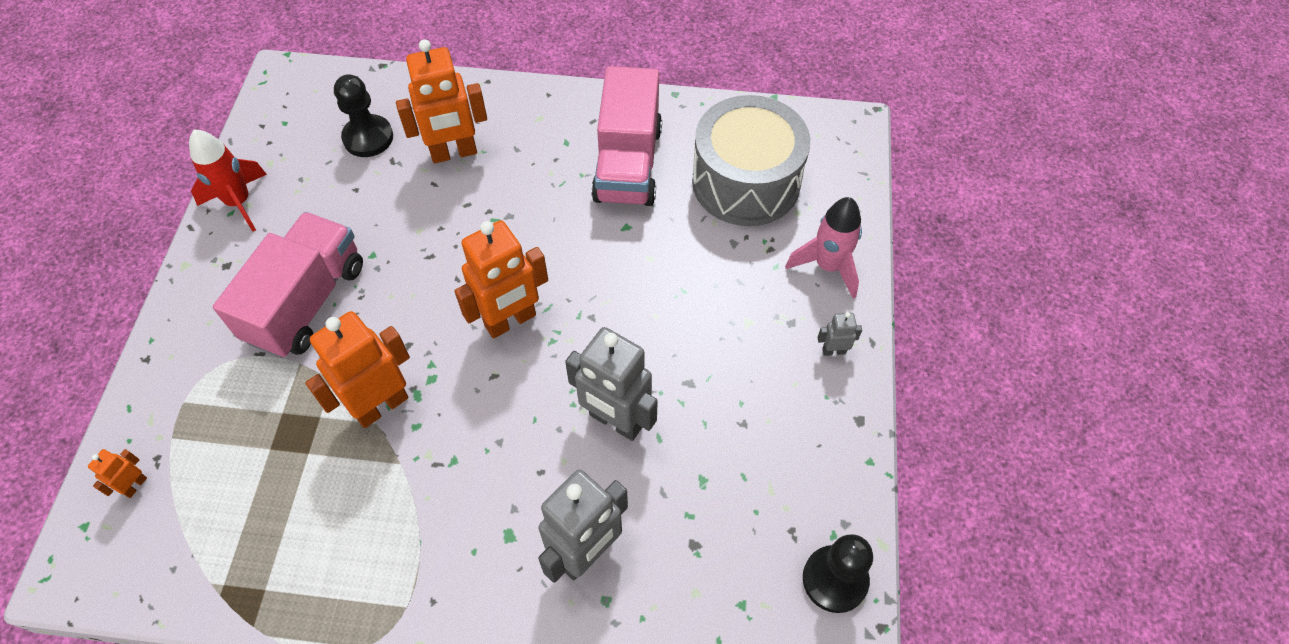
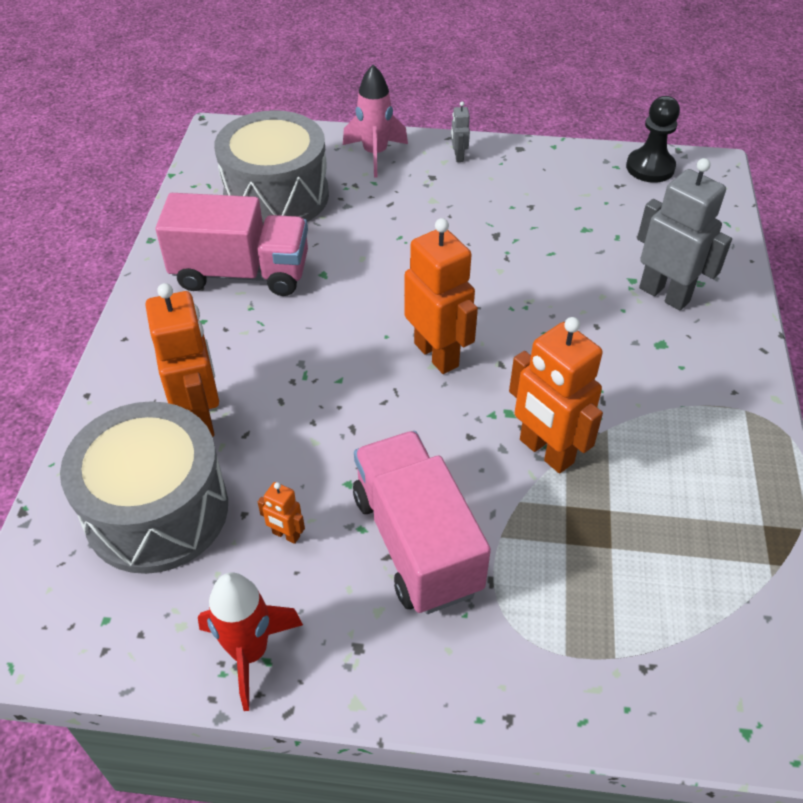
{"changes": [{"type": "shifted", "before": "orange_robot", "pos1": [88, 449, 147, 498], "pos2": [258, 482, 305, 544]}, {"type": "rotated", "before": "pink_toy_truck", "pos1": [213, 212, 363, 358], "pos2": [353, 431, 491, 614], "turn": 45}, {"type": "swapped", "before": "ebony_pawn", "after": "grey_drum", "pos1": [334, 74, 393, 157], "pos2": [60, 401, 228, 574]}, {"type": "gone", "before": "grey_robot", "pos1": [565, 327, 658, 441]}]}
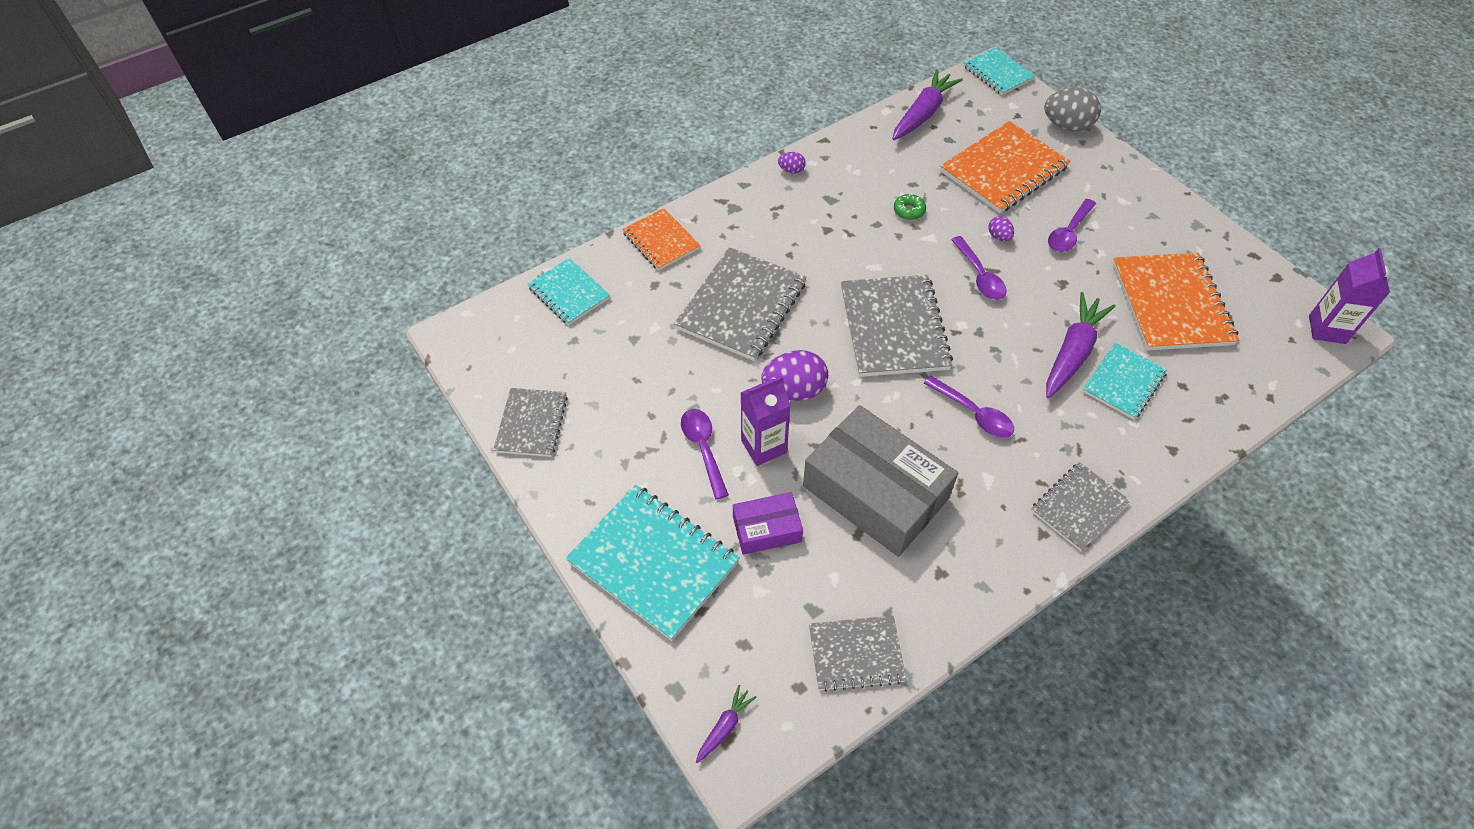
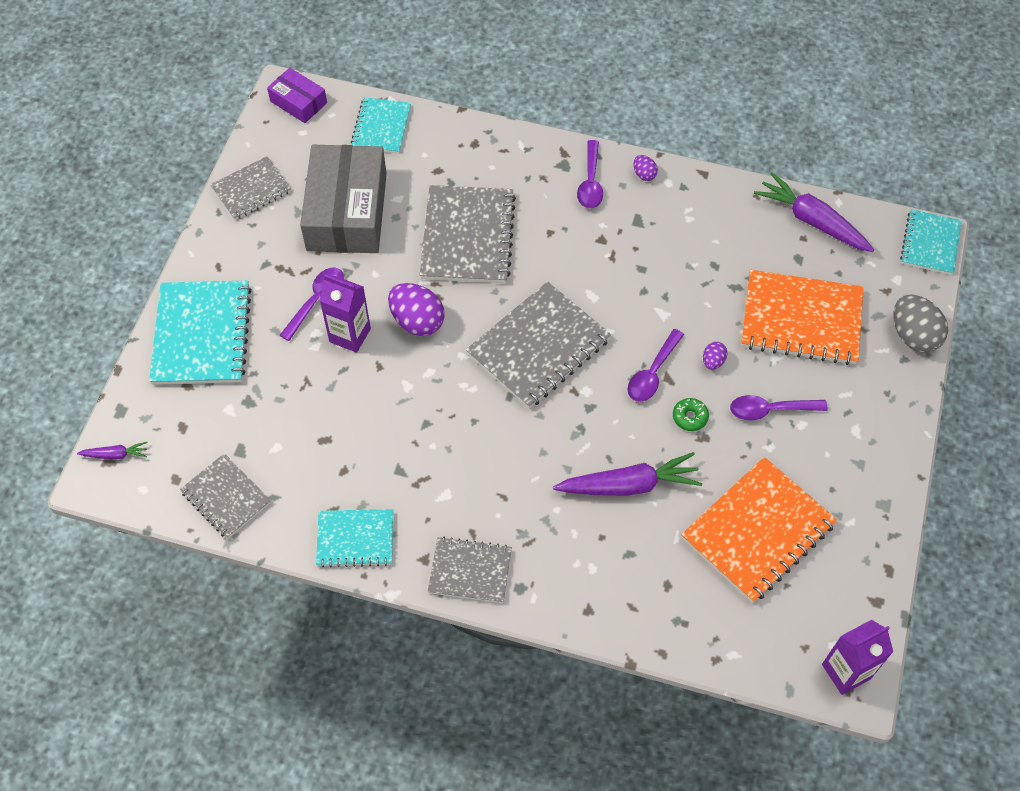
{"changes": [{"type": "gone", "before": "orange_exercise_book", "pos1": [622, 208, 701, 271]}, {"type": "rotated", "before": "grey_exercise_book", "pos1": [674, 247, 806, 361], "pos2": [420, 185, 516, 283], "turn": -75}, {"type": "shifted", "before": "violet_package", "pos1": [733, 492, 803, 555], "pos2": [267, 68, 327, 123]}, {"type": "shifted", "before": "grey_package", "pos1": [803, 405, 958, 557], "pos2": [300, 145, 387, 253]}, {"type": "rotated", "before": "violet_root_vegetable", "pos1": [892, 69, 963, 140], "pos2": [754, 172, 874, 252], "turn": -135}, {"type": "shifted", "before": "emerald_glazed_donut", "pos1": [894, 193, 926, 220], "pos2": [673, 398, 709, 431]}, {"type": "shifted", "before": "violet_tablespoon", "pos1": [924, 376, 1014, 438], "pos2": [577, 140, 603, 209]}, {"type": "shifted", "before": "aqua_exercise_book", "pos1": [1082, 343, 1167, 420], "pos2": [316, 509, 393, 567]}]}
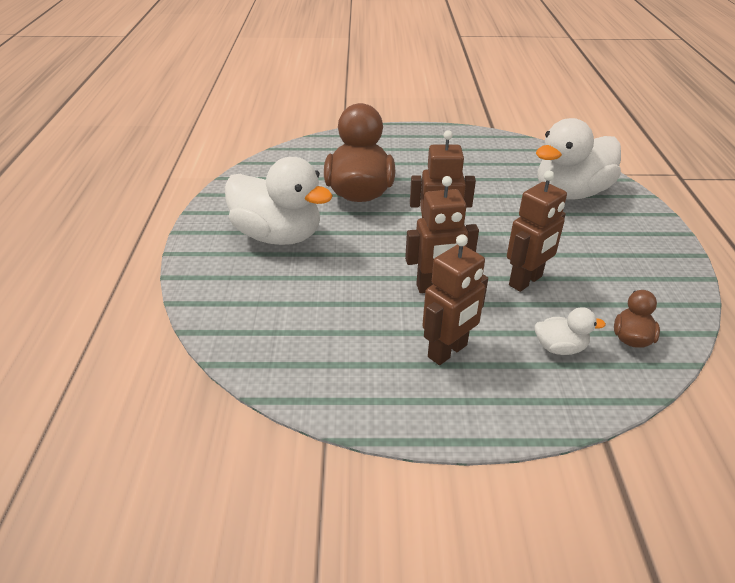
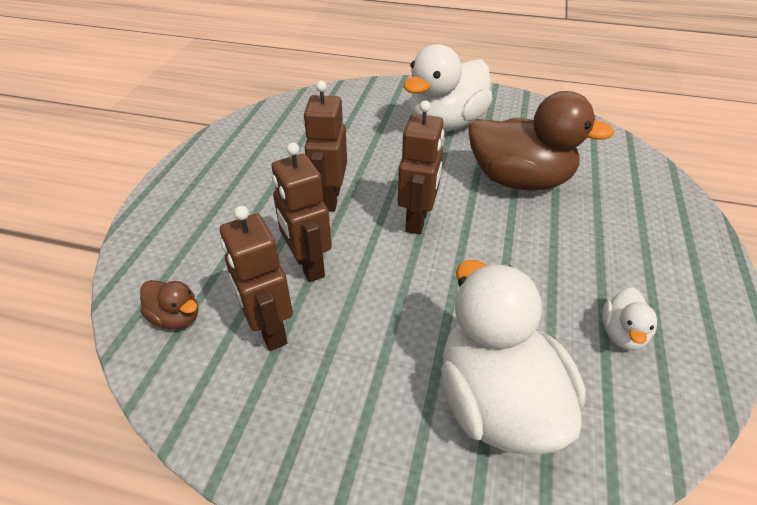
{"changes": [{"type": "shifted", "before": "dark_brown_robot", "pos1": [422, 234, 488, 365], "pos2": [220, 206, 293, 351]}, {"type": "shifted", "before": "snow-white_rubber_duck", "pos1": [535, 307, 606, 355], "pos2": [602, 287, 657, 350]}]}
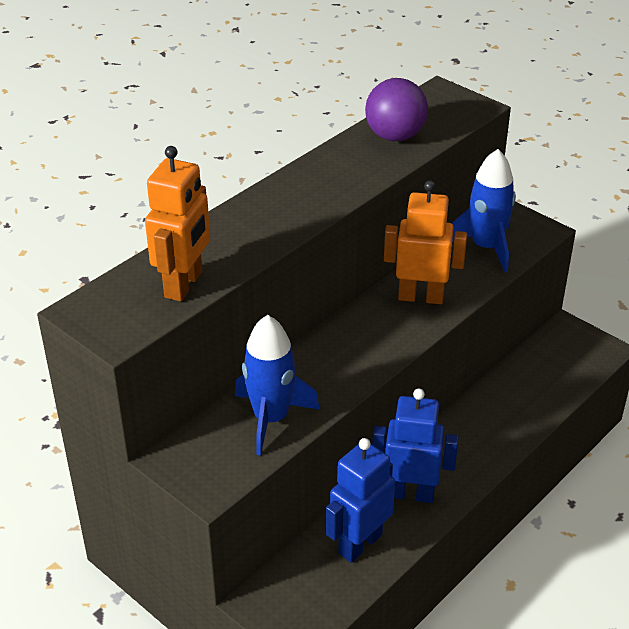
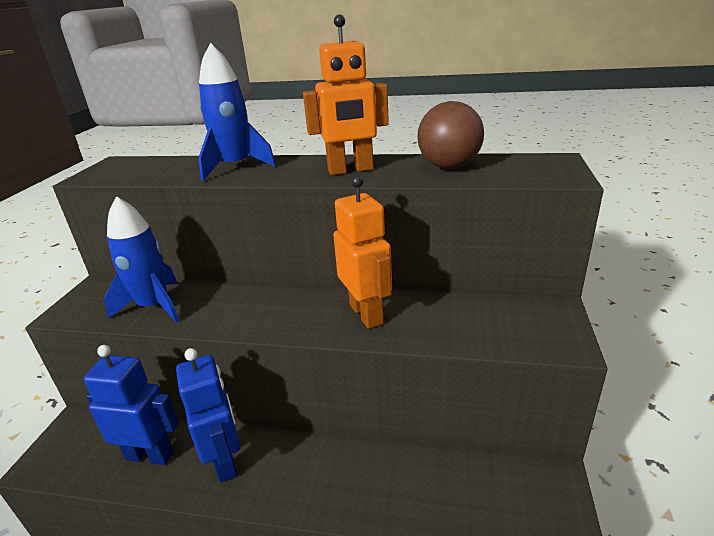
{"changes": [{"type": "shifted", "before": "orange_robot", "pos1": [145, 146, 210, 301], "pos2": [303, 14, 389, 175]}, {"type": "repainted", "before": "violet_ball", "after": "dark_brown_ball", "pos1": [365, 78, 428, 141], "pos2": [418, 101, 484, 169]}, {"type": "shifted", "before": "blue_rocket", "pos1": [452, 149, 516, 272], "pos2": [198, 43, 276, 181]}]}
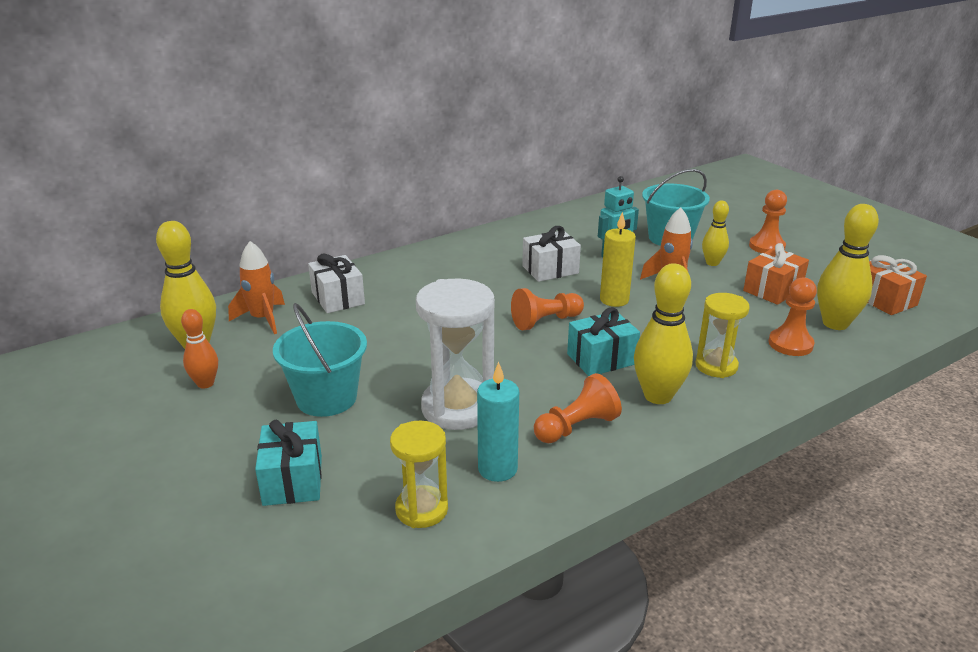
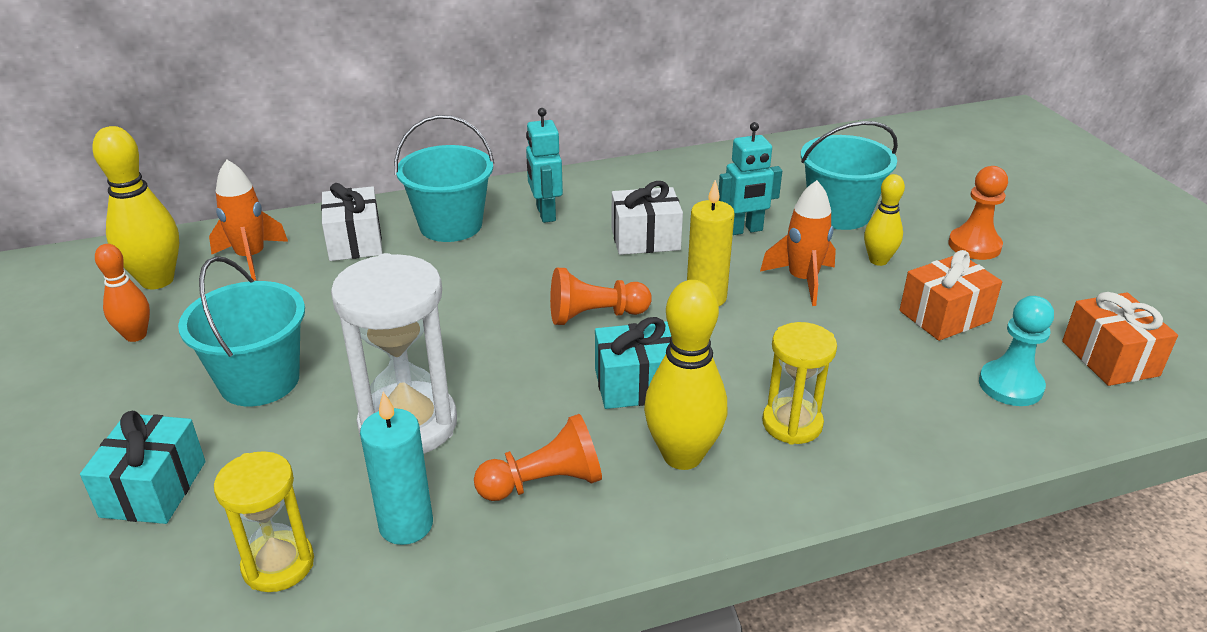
{"changes": [{"type": "gone", "before": "orange_pawn", "pos1": [769, 277, 817, 356]}, {"type": "swapped", "before": "bright_yellow_bowling_pin", "after": "aqua_pawn", "pos1": [817, 204, 879, 330], "pos2": [979, 296, 1054, 406]}, {"type": "new", "after": "aqua_pail", "pos2": [394, 115, 494, 242]}, {"type": "new", "after": "aqua_robot", "pos2": [526, 108, 563, 223]}]}
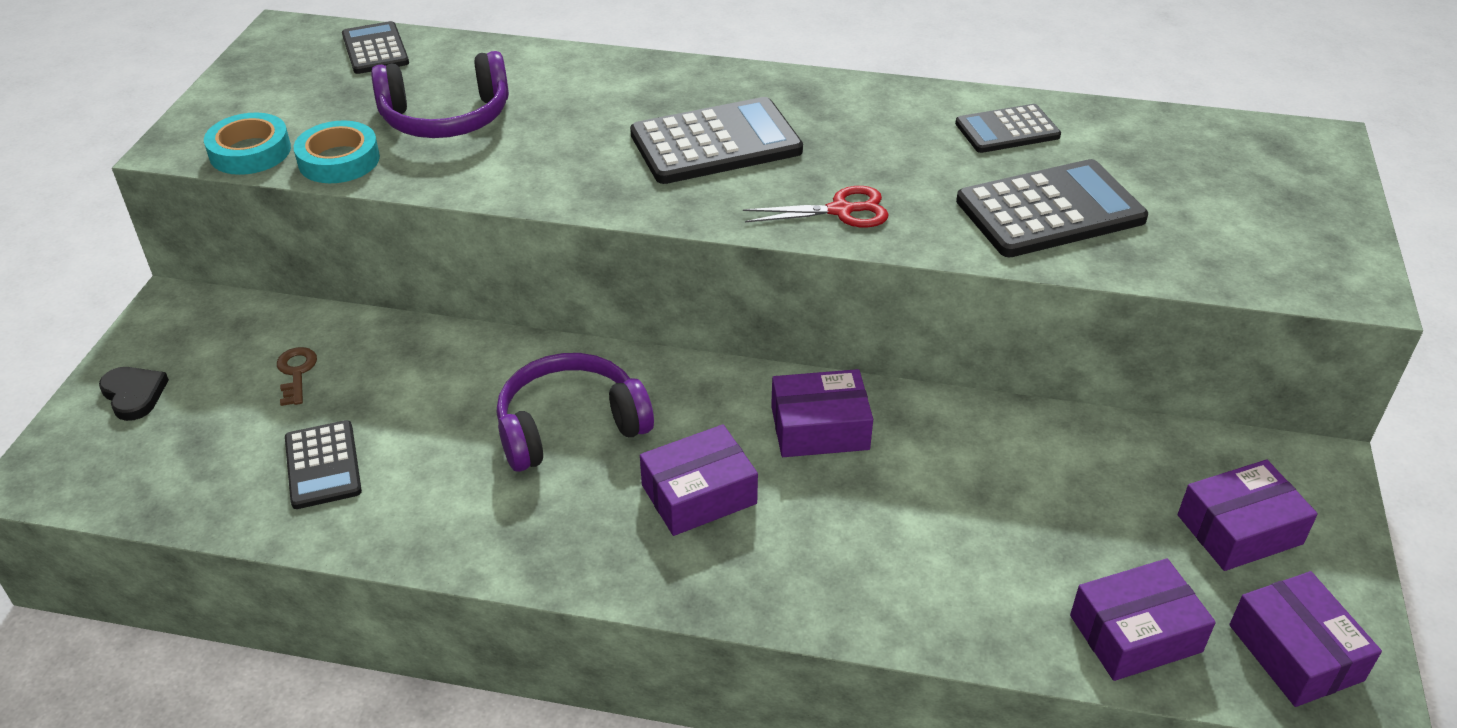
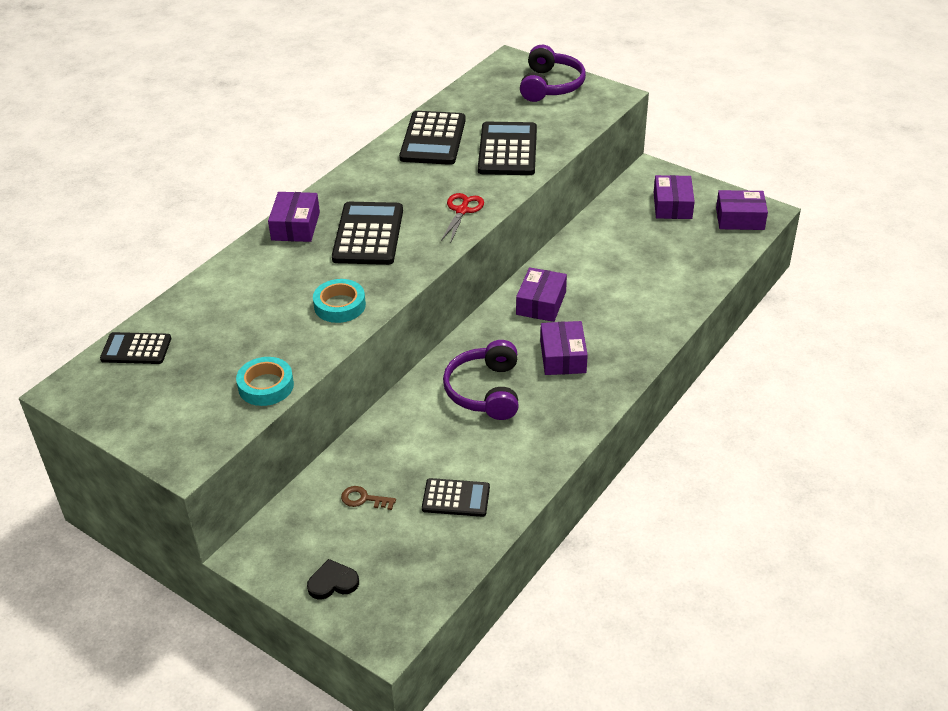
{"changes": [{"type": "shifted", "before": "aqua_roll_of_tape", "pos1": [204, 112, 291, 175], "pos2": [313, 279, 366, 323]}, {"type": "shifted", "before": "violet_over-ear_headphones", "pos1": [371, 51, 509, 138], "pos2": [520, 45, 586, 102]}, {"type": "scaled", "before": "ebony_pocket_calculator", "pos1": [955, 104, 1061, 153], "pos2": [399, 111, 466, 165], "scale": 1.66}, {"type": "shifted", "before": "violet_package", "pos1": [1070, 559, 1216, 681], "pos2": [268, 192, 320, 242]}]}
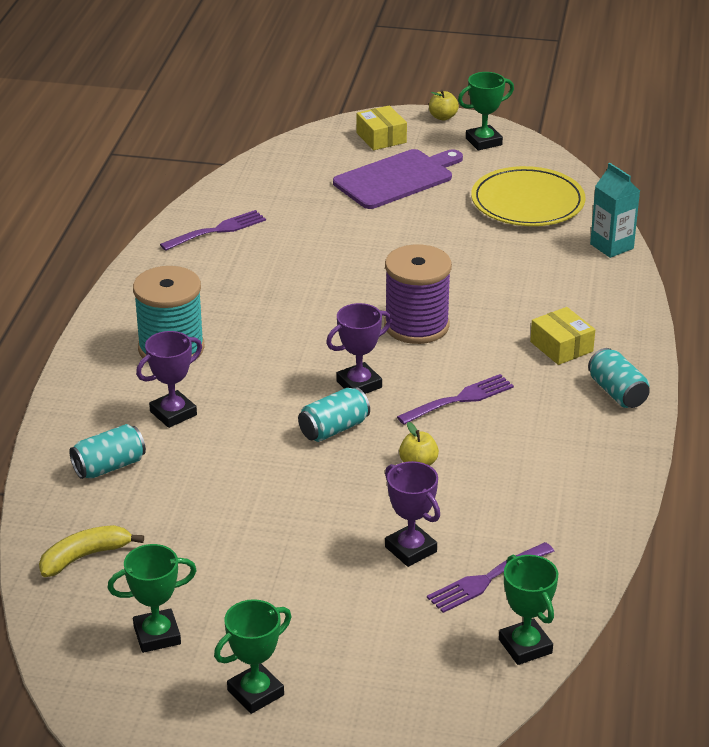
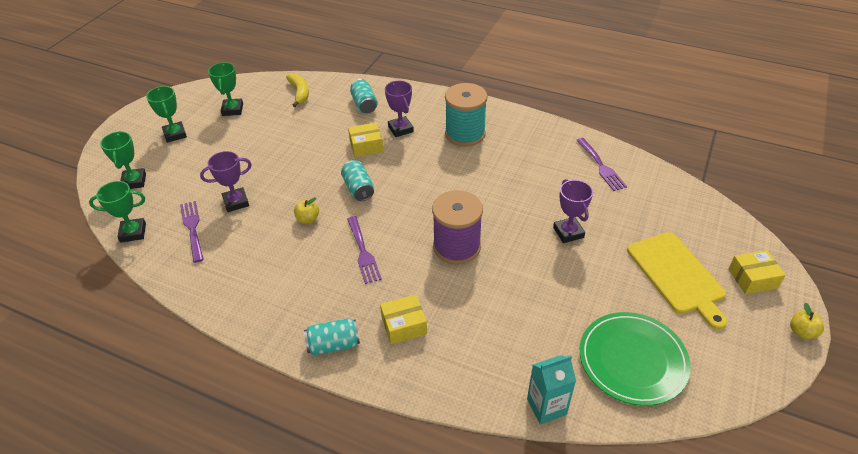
{"changes": [{"type": "shifted", "before": "violet_prize_cup", "pos1": [326, 303, 392, 394], "pos2": [553, 179, 593, 243]}, {"type": "repainted", "before": "violet_cutting_board", "after": "bright_yellow_cutting_board", "pos1": [333, 149, 463, 209], "pos2": [627, 232, 728, 330]}, {"type": "shifted", "before": "emerald_prize_cup", "pos1": [458, 72, 514, 150], "pos2": [100, 131, 146, 189]}, {"type": "repainted", "before": "bright_yellow_flat_dish", "after": "emerald_flat_dish", "pos1": [471, 166, 586, 226], "pos2": [580, 312, 691, 406]}, {"type": "new", "after": "bright_yellow_package", "pos2": [348, 122, 383, 157]}]}
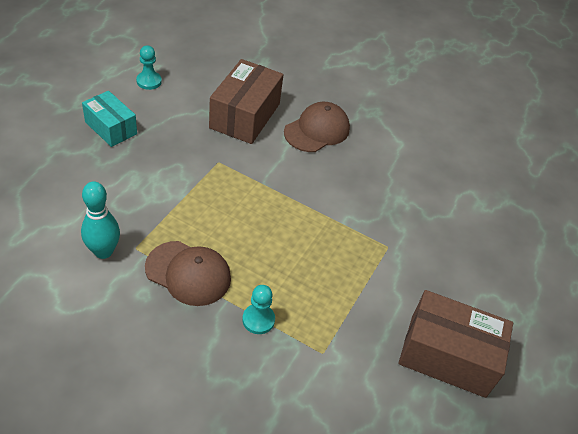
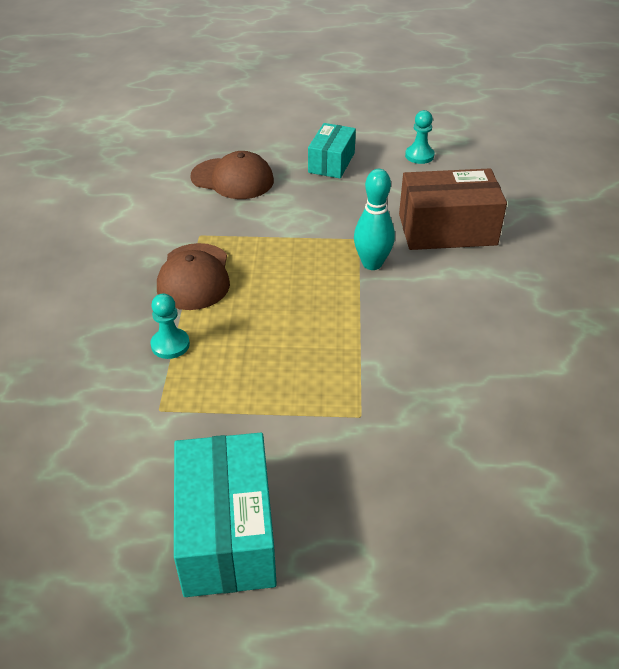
{"changes": [{"type": "shifted", "before": "aqua_bowling_pin", "pos1": [81, 181, 120, 259], "pos2": [354, 169, 395, 270]}, {"type": "shifted", "before": "dark_brown_baseball_cap", "pos1": [284, 102, 350, 152], "pos2": [190, 151, 274, 199]}, {"type": "repainted", "before": "dark_brown_package", "after": "aqua_package", "pos1": [398, 290, 513, 398], "pos2": [174, 433, 277, 597]}]}
